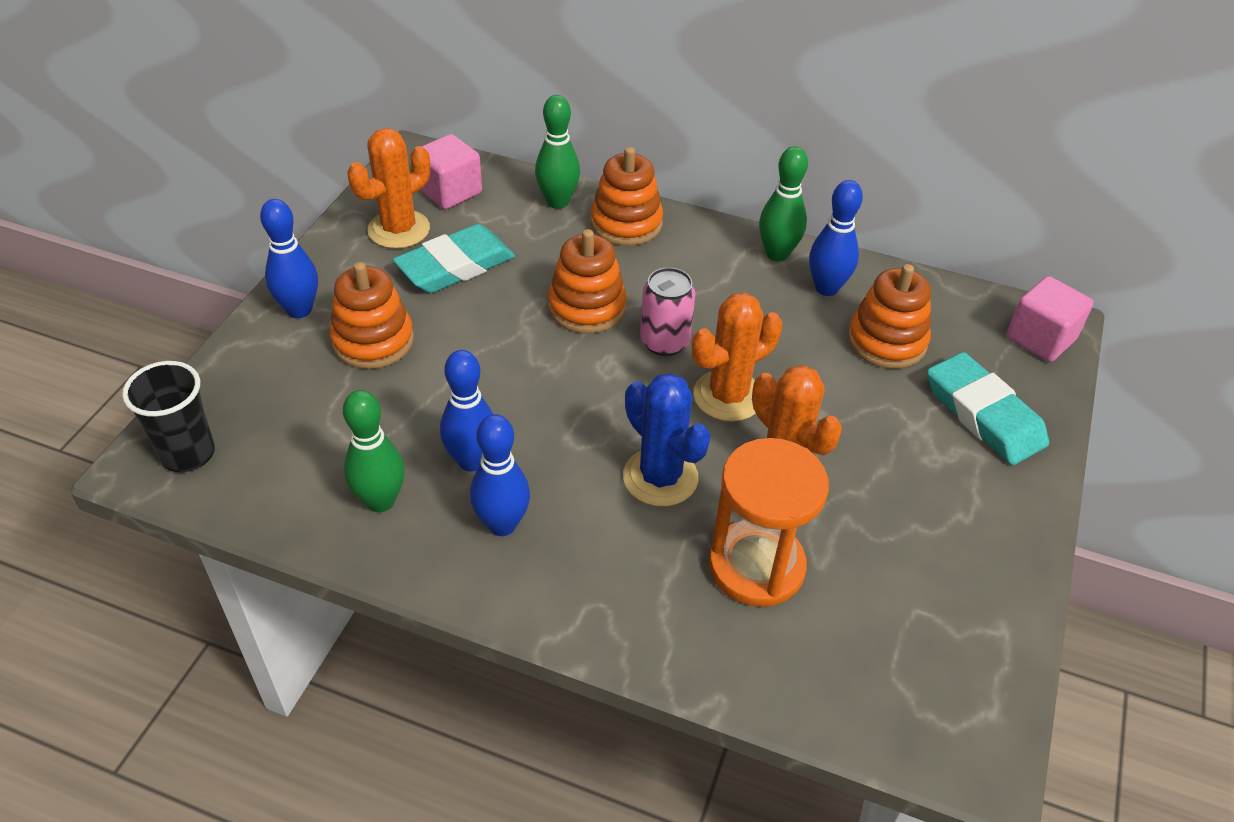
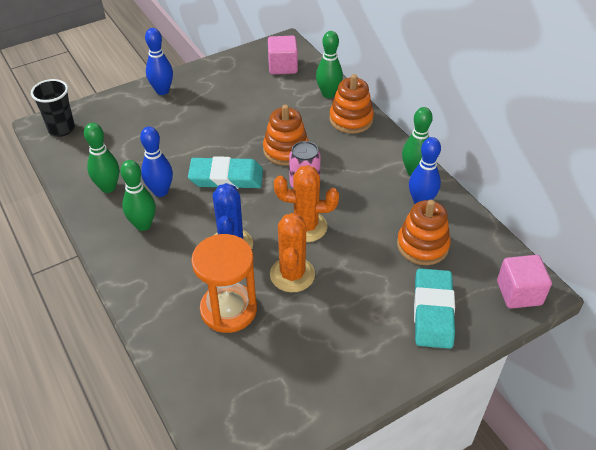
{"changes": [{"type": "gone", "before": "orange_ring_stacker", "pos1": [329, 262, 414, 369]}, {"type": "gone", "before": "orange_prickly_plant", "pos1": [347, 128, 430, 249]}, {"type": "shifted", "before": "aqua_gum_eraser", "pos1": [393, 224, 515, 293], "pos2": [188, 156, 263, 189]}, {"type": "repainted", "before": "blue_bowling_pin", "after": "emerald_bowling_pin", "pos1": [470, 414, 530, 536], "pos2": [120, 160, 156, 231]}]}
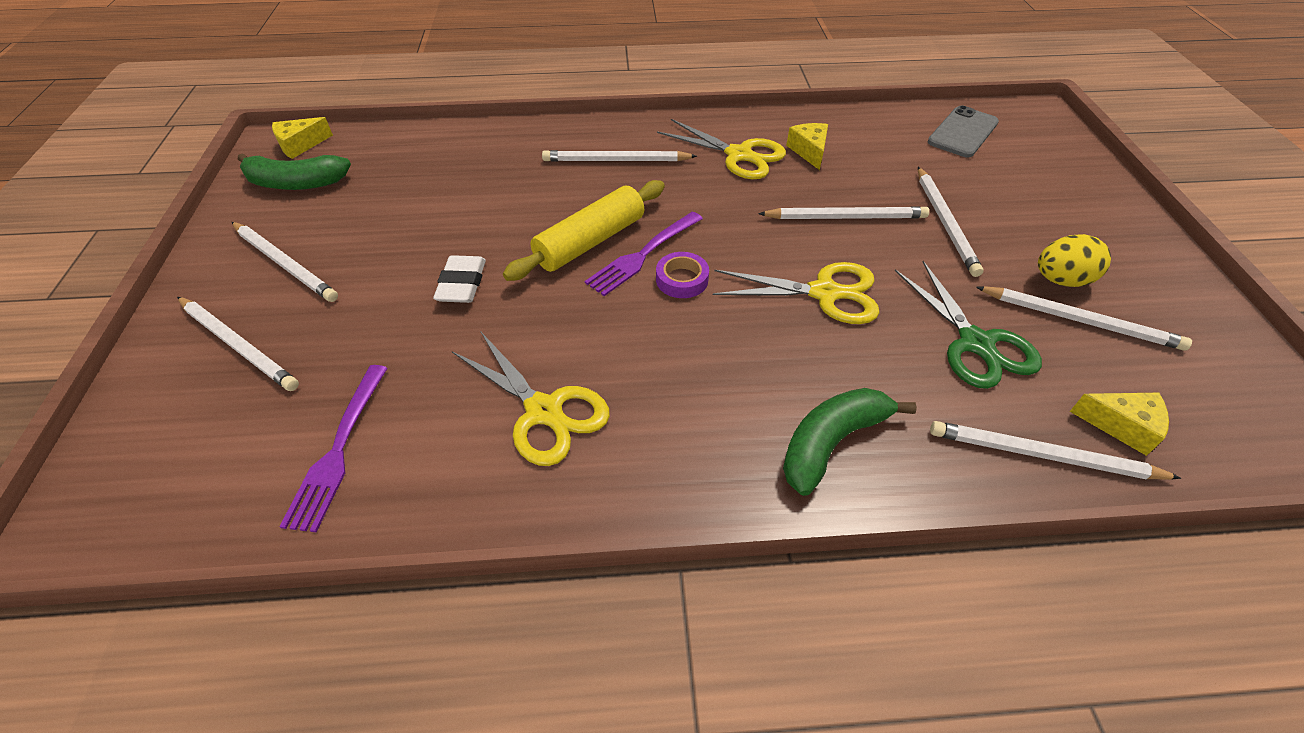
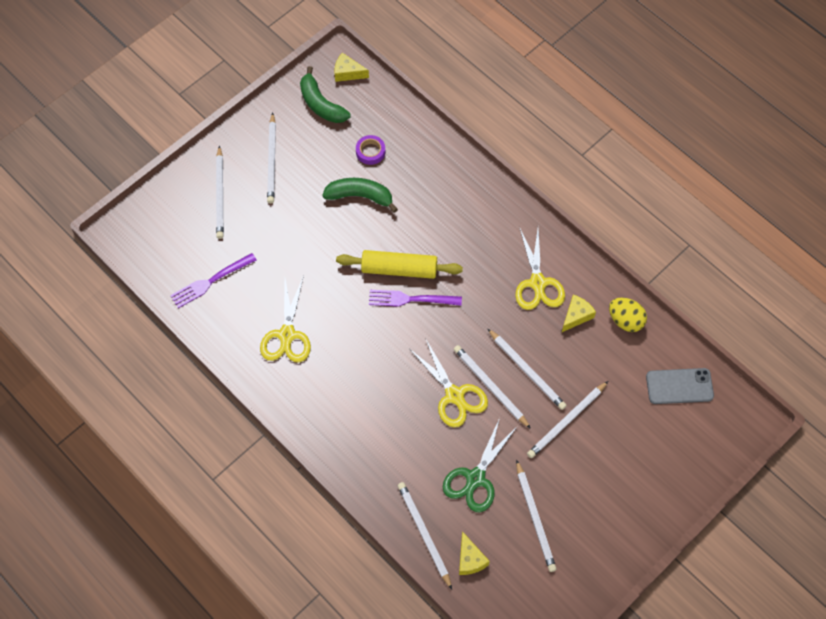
{"changes": [{"type": "gone", "before": "snow-white_gum_eraser", "pos1": [433, 255, 486, 303]}, {"type": "shifted", "before": "snow-white_wooden_pencil", "pos1": [542, 150, 697, 161], "pos2": [454, 345, 531, 429]}, {"type": "shifted", "before": "violet_roll_of_tape", "pos1": [656, 252, 709, 298], "pos2": [356, 135, 385, 165]}, {"type": "shifted", "before": "emerald_toy_banana", "pos1": [783, 388, 917, 496], "pos2": [323, 178, 398, 213]}, {"type": "shifted", "before": "bright_yellow_egg", "pos1": [1038, 234, 1111, 287], "pos2": [609, 298, 647, 332]}]}
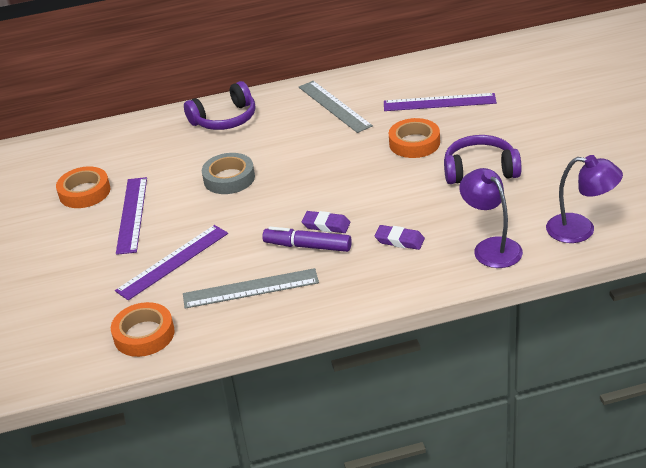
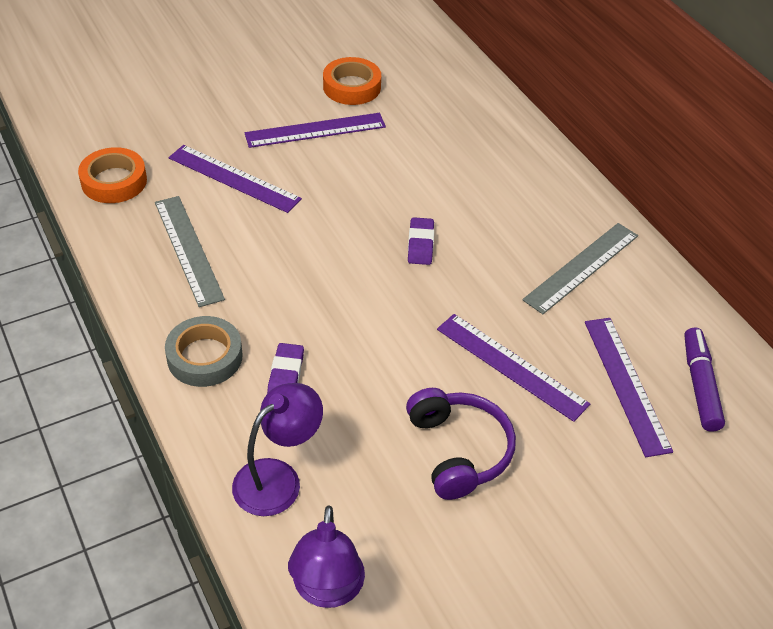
{"changes": [{"type": "gone", "before": "violet_over-ear_headphones", "pos1": [184, 81, 255, 130]}, {"type": "shifted", "before": "grey_roll_of_tape", "pos1": [202, 153, 255, 194], "pos2": [165, 316, 243, 387]}, {"type": "shifted", "before": "violet_marker_pen", "pos1": [262, 227, 352, 252], "pos2": [684, 327, 725, 432]}, {"type": "shifted", "before": "violet_gum_eraser", "pos1": [302, 211, 350, 233], "pos2": [408, 217, 434, 265]}, {"type": "swapped", "before": "orange_roll_of_tape", "after": "violet_straightedge", "pos1": [389, 118, 440, 158], "pos2": [437, 314, 590, 422]}]}
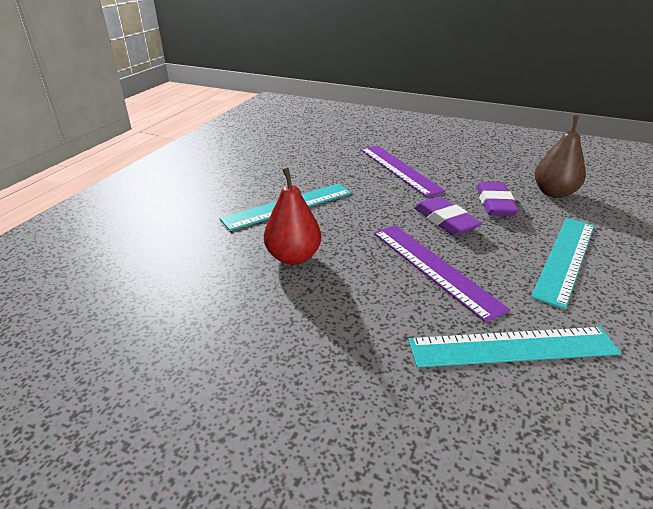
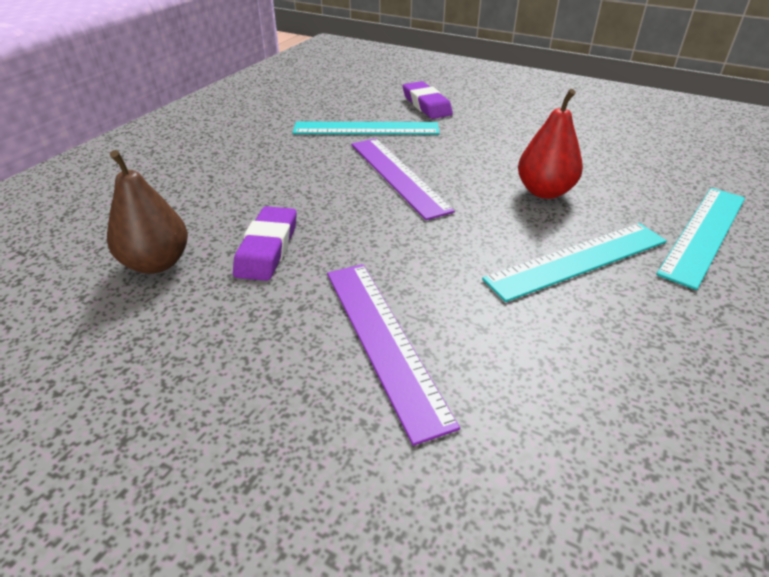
{"changes": [{"type": "shifted", "before": "violet_gum_eraser", "pos1": [414, 196, 482, 236], "pos2": [403, 81, 453, 119]}, {"type": "shifted", "before": "aqua_straightedge", "pos1": [531, 218, 594, 309], "pos2": [656, 188, 745, 290]}]}
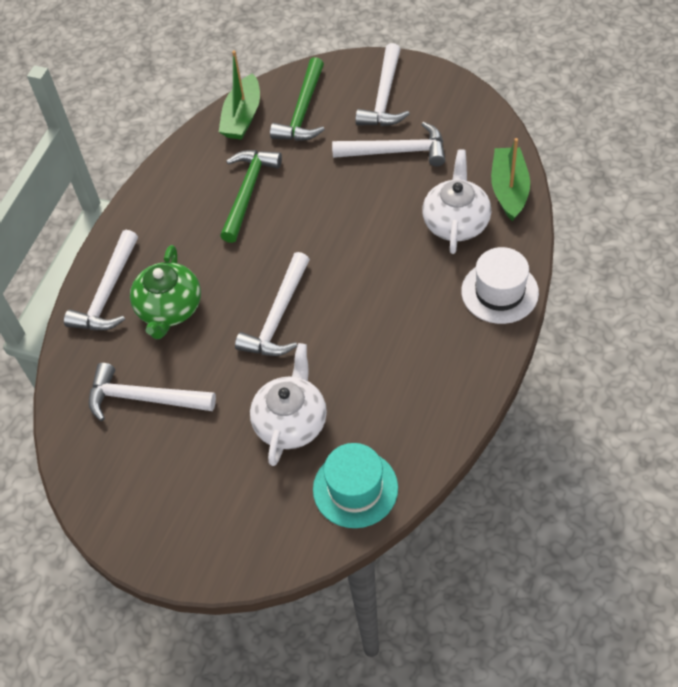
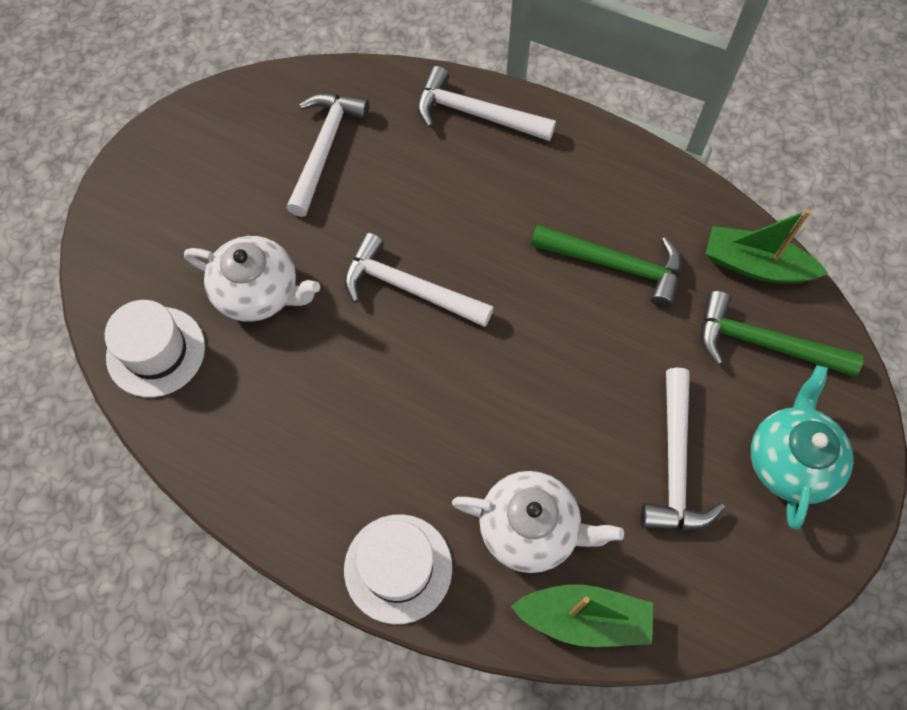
{"changes": [{"type": "gone", "before": "emerald_teapot", "pos1": [130, 245, 201, 339]}, {"type": "repainted", "before": "aqua_tall_hat", "after": "snow-white_tall_hat", "pos1": [313, 443, 398, 528], "pos2": [105, 300, 205, 397]}, {"type": "swapped", "before": "snow-white_hammer", "after": "aqua_teapot", "pos1": [356, 43, 410, 126], "pos2": [751, 365, 853, 530]}]}
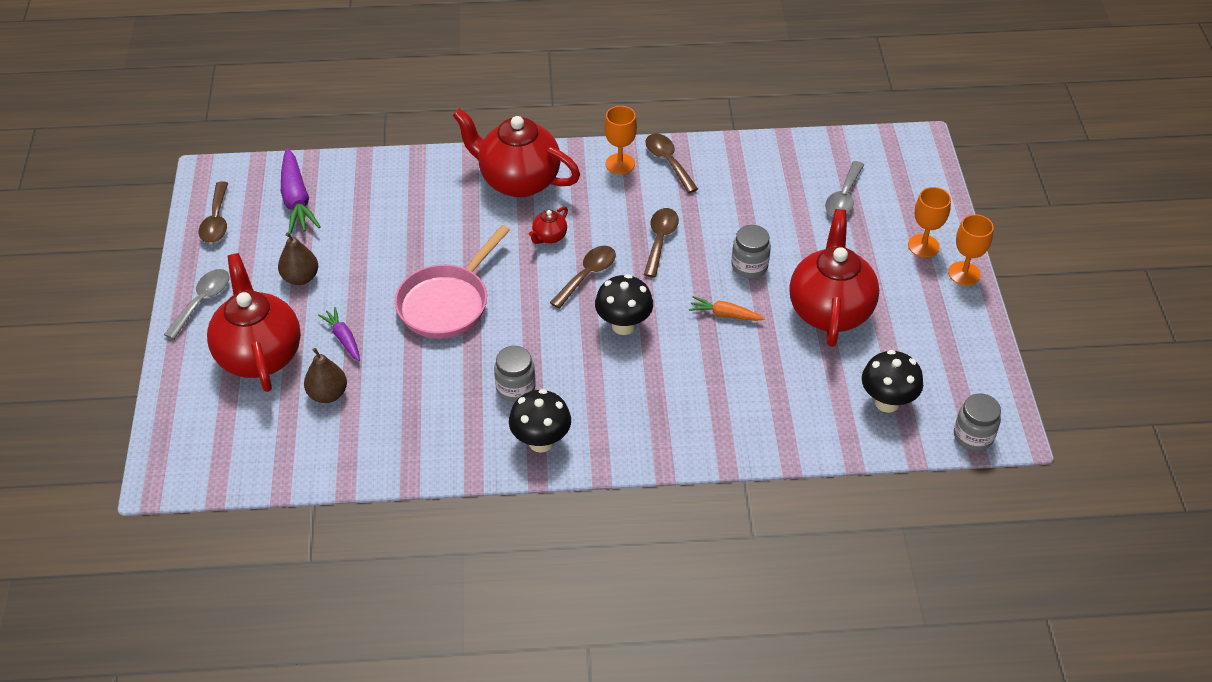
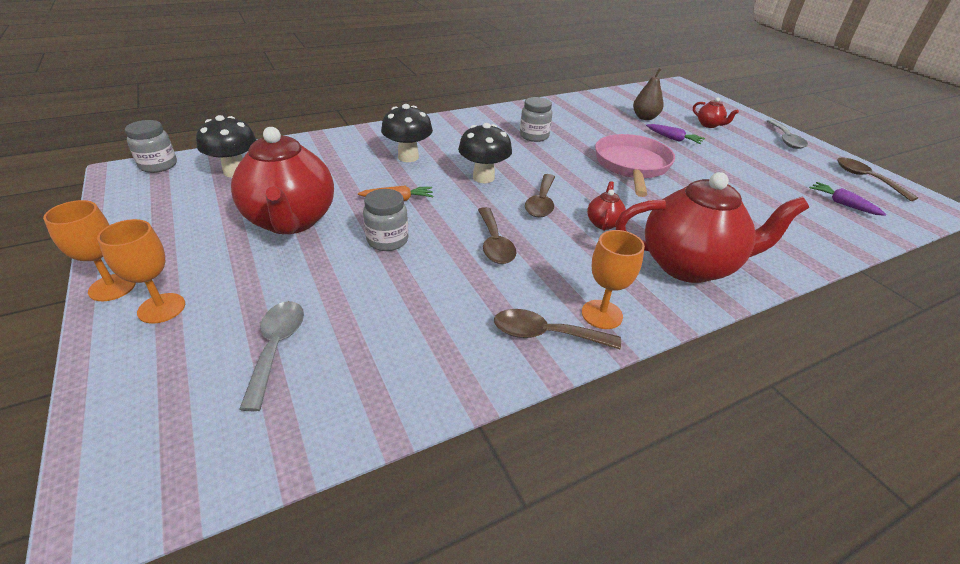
{"changes": [{"type": "scaled", "before": "scarlet_teapot", "pos1": [207, 253, 301, 392], "pos2": [693, 97, 739, 128], "scale": 0.42}, {"type": "gone", "before": "dark_brown_pear_fruit", "pos1": [278, 232, 318, 285]}, {"type": "scaled", "before": "violet_root_vegetable", "pos1": [281, 148, 321, 235], "pos2": [809, 182, 886, 216], "scale": 0.58}, {"type": "shifted", "before": "ebony_fungus", "pos1": [509, 389, 571, 453], "pos2": [381, 104, 433, 162]}, {"type": "rotated", "before": "dark_brown_tablespoon", "pos1": [645, 133, 698, 193], "pos2": [494, 309, 621, 349], "turn": 150}]}
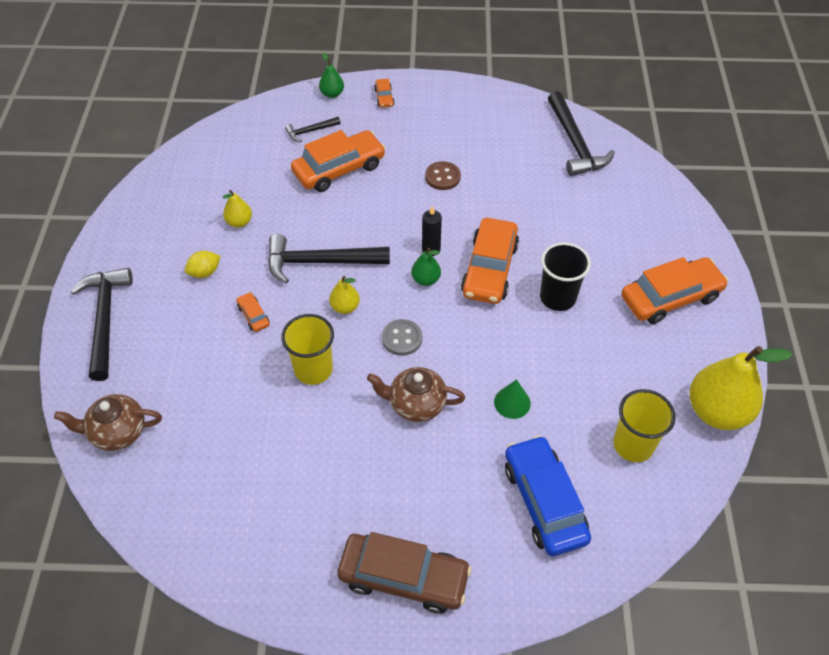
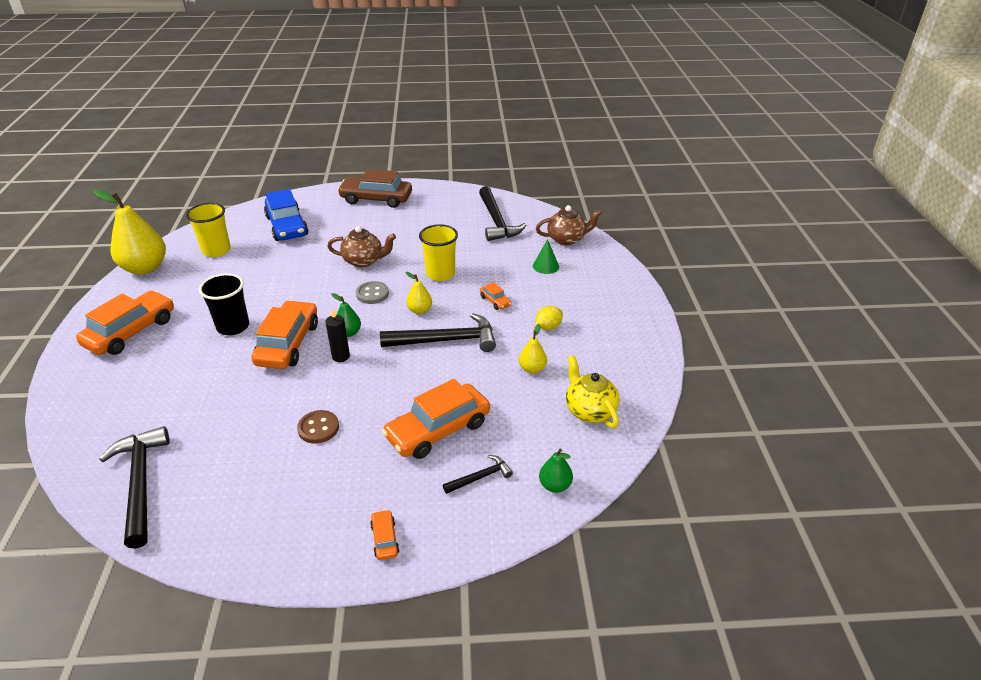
{"changes": [{"type": "shifted", "before": "ebony_hammer", "pos1": [70, 268, 133, 381], "pos2": [479, 186, 526, 241]}, {"type": "shifted", "before": "emerald_pear_fruit", "pos1": [319, 52, 344, 98], "pos2": [539, 449, 573, 493]}, {"type": "shifted", "before": "emerald_cone", "pos1": [494, 379, 531, 419], "pos2": [533, 239, 559, 274]}, {"type": "rotated", "before": "orange_automobile", "pos1": [621, 257, 728, 324], "pos2": [76, 291, 174, 355], "turn": 150}, {"type": "new", "after": "bright_yellow_teapot", "pos2": [566, 355, 620, 428]}]}
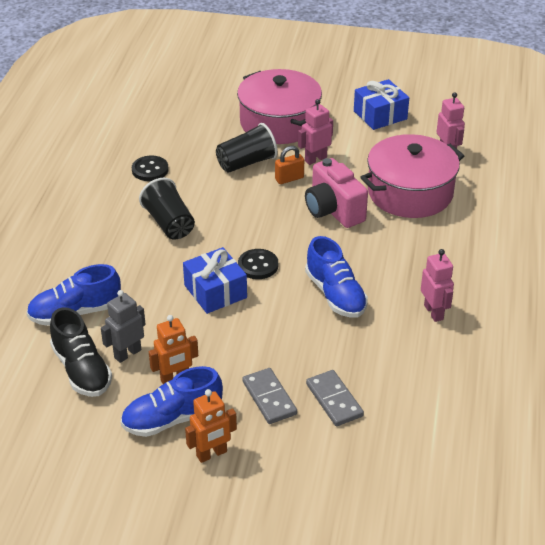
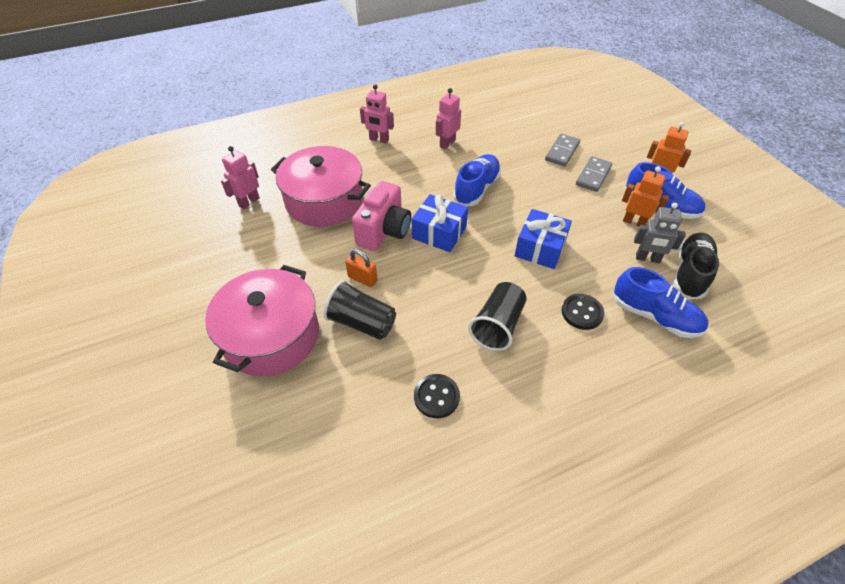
{"changes": [{"type": "shifted", "before": "ebony_sewing_button", "pos1": [238, 249, 278, 279], "pos2": [562, 294, 604, 330]}, {"type": "shifted", "before": "pink_robot", "pos1": [298, 99, 333, 165], "pos2": [360, 84, 394, 144]}, {"type": "shifted", "before": "blue_present", "pos1": [354, 79, 409, 130], "pos2": [412, 194, 468, 252]}]}
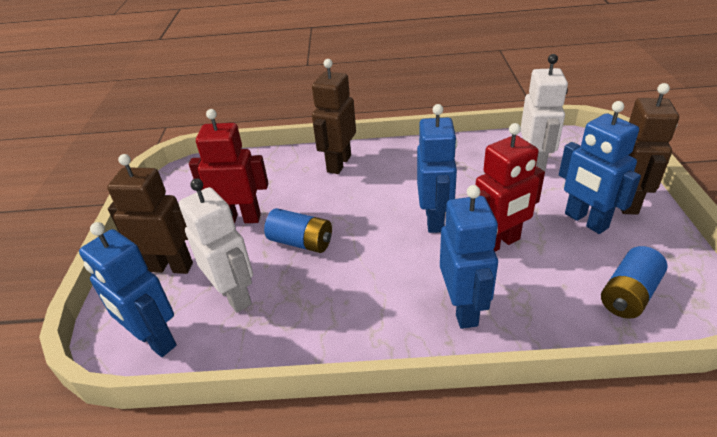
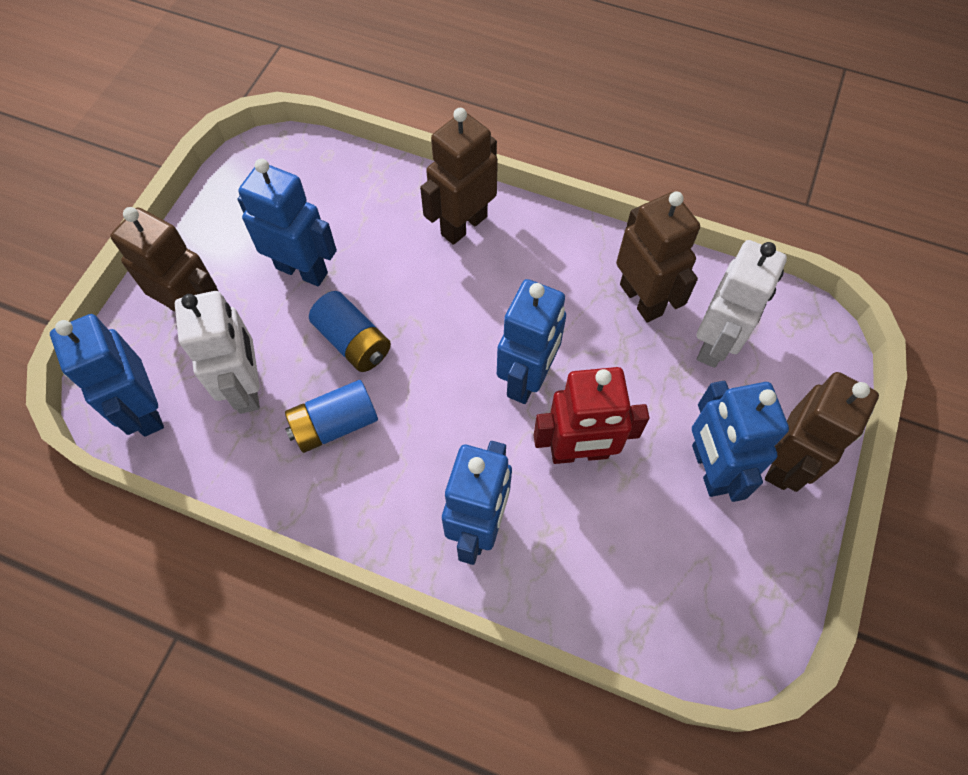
{"changes": [{"type": "repainted", "before": "scarlet_robot", "after": "blue_robot", "pos1": [189, 109, 268, 224], "pos2": [238, 159, 337, 286]}, {"type": "shifted", "before": "blue_AA_battery", "pos1": [601, 246, 667, 319], "pos2": [285, 380, 378, 453]}, {"type": "new", "after": "dark_brown_robot", "pos2": [616, 191, 700, 323]}]}
